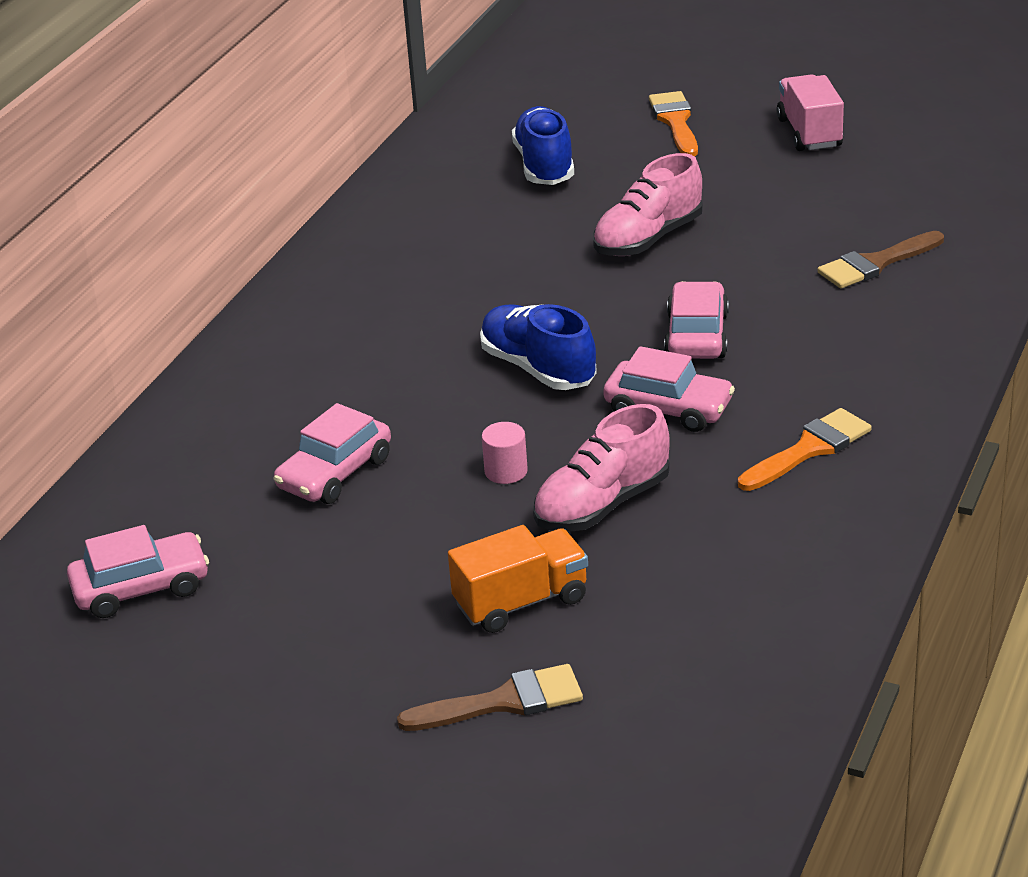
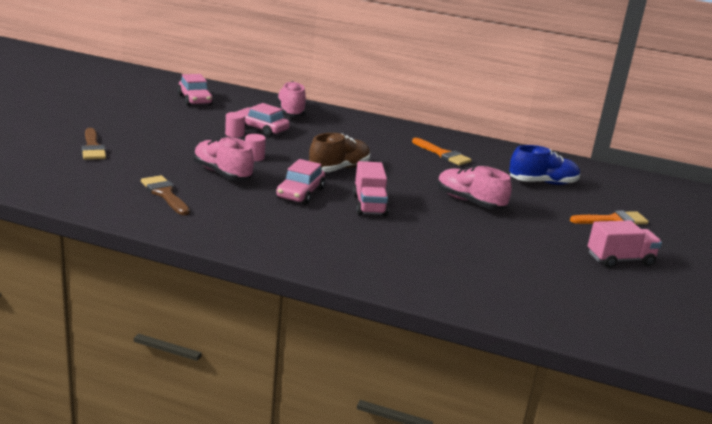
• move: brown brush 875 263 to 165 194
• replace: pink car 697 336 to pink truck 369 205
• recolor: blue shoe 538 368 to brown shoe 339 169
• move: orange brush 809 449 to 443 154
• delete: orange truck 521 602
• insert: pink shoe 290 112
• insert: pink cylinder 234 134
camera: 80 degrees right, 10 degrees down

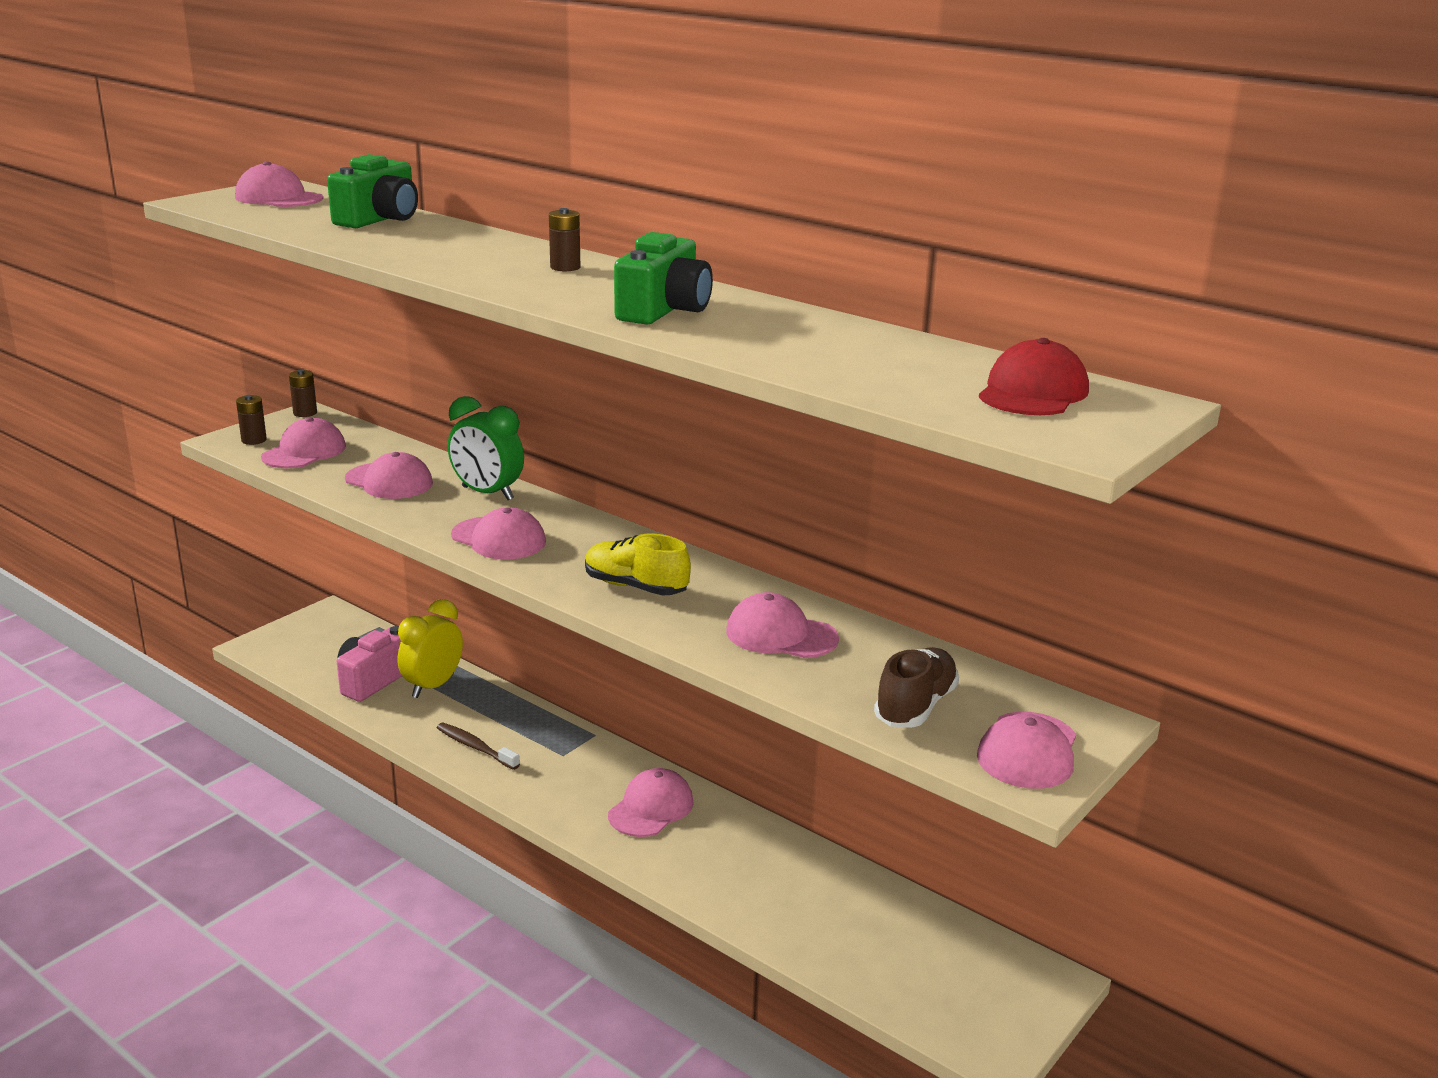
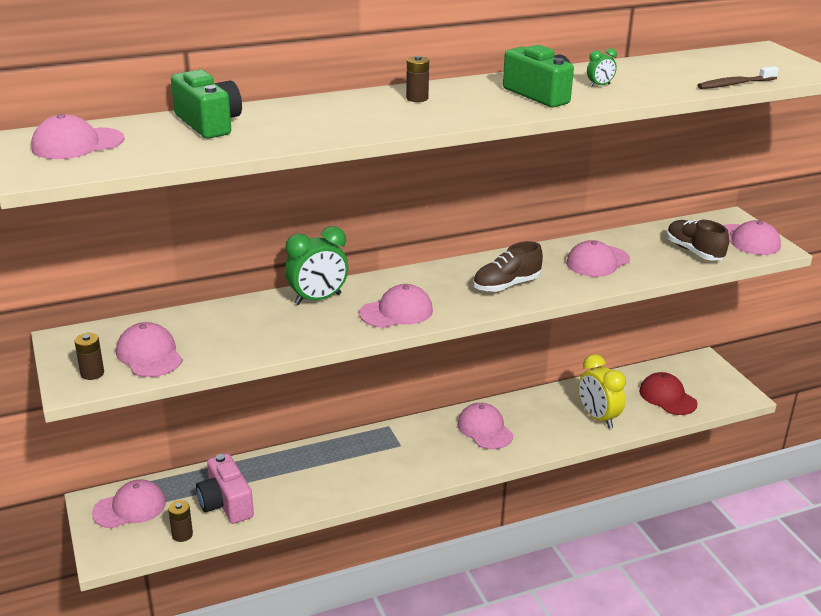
• move: red cap 1033 392 to 667 397
• move: brown battery 305 413 to 182 535
• move: pink cap 389 481 to 130 507
• recolor: yellow shoe 635 587 to brown shoe 506 285
• move: yellow clock 433 686 to 598 418
• move: brown toothbrush 475 747 to 735 84
• insert: green clock 599 85
camera: 60 degrees left, 5 degrees up

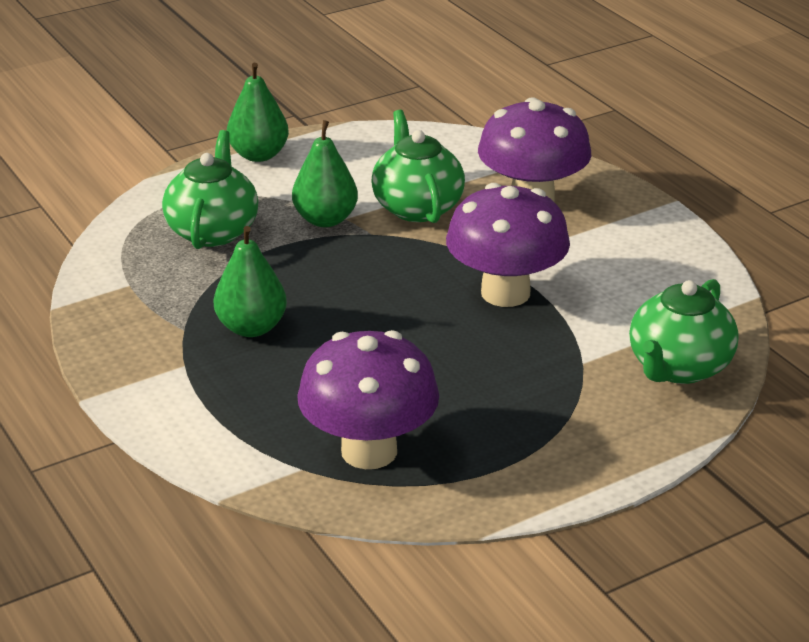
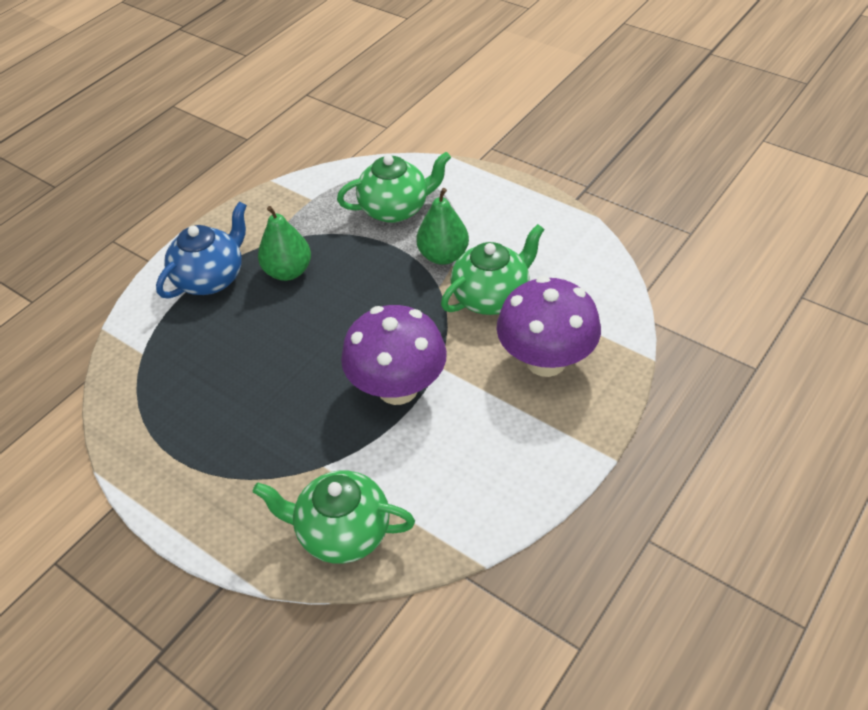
• delete: green pear 258 155
• delete: purple mushroom 369 451
• insert: blue teapot 211 278
camera: 70 degrees right, 15 degrees up

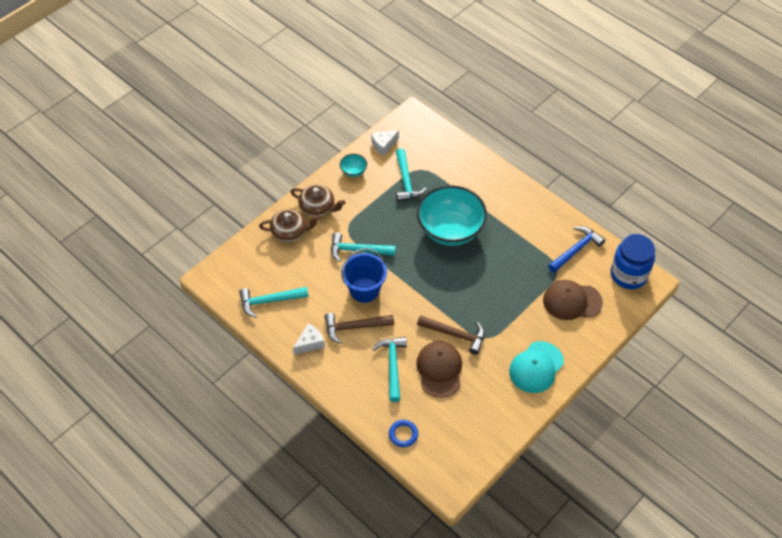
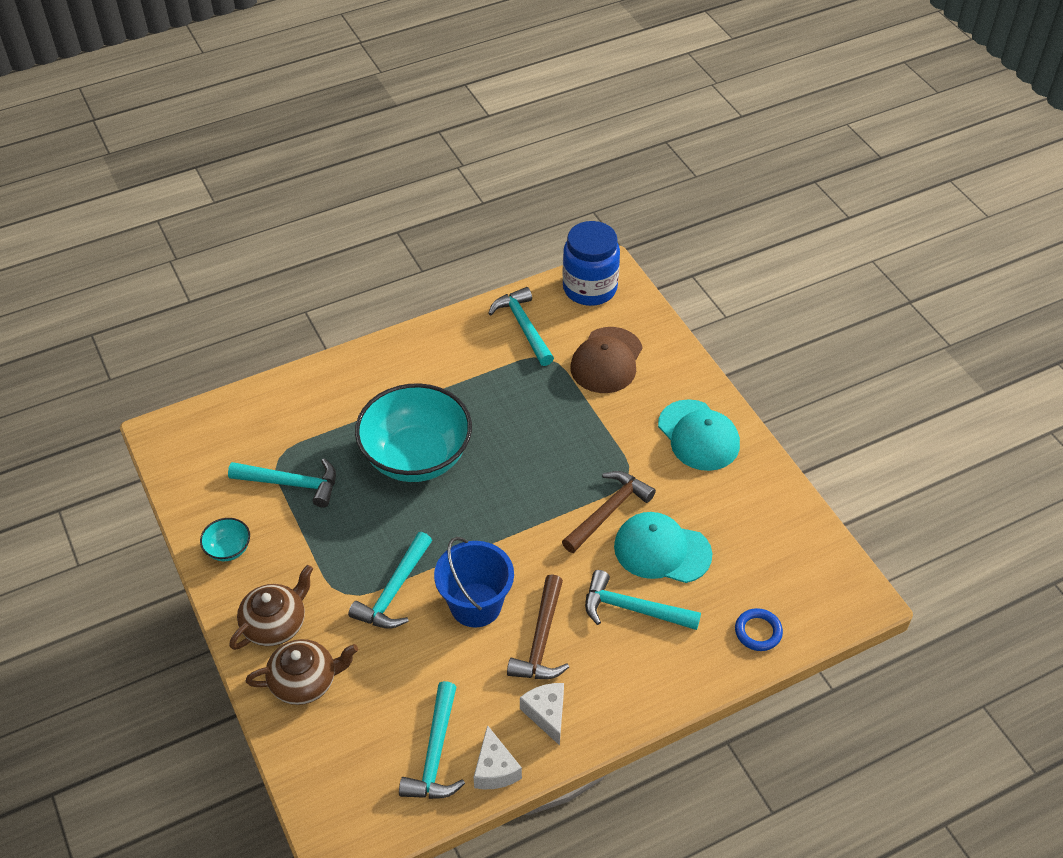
• move: white cheese 383 145 to 495 769
• rotate: brown teapot 290 232 = 305 681 60 degrees clockwise
• recolor: blue hammer 576 250 to turquoise hammer 523 326
• recolor: brown cap 439 370 to turquoise cap 662 550
camera: 70 degrees left, 5 degrees down

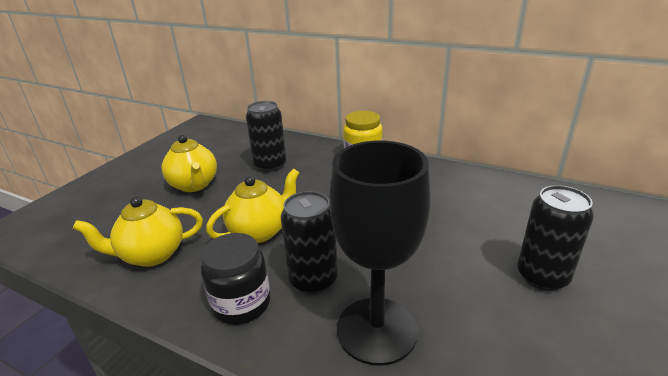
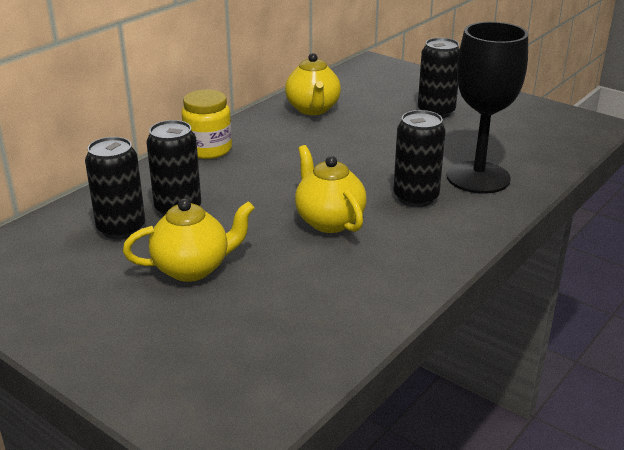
• move: yellow teapot 152 255 to 313 109
• delete: black jar 241 304
• insert: black can 121 229
camera: 80 degrees left, 0 degrees up

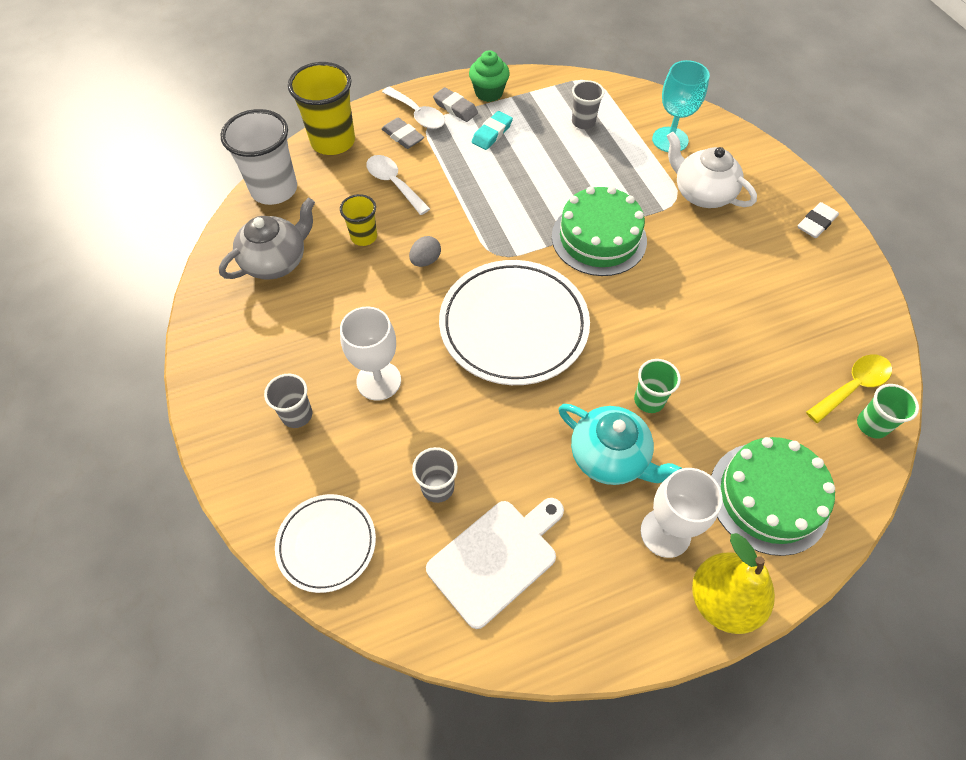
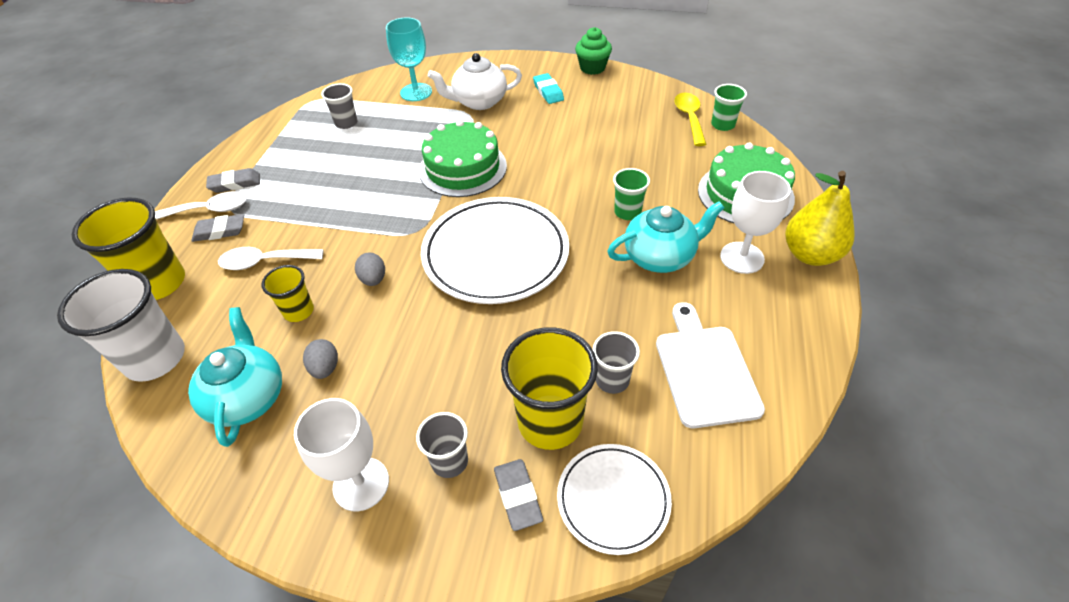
• move: green cupcake 489 93 to 592 68
• move: turquoise eraser 492 133 to 548 91
• recolor: grey teapot 276 261 to turquoise teapot 248 397
• delete: white eraser 816 223
• move: white goblet 378 381 to 361 484
• insert: yellow cup 550 422
• insert: grey egg 325 368
• insert: grey eraser 518 496
camera: 55 degrees left, 10 degrees down

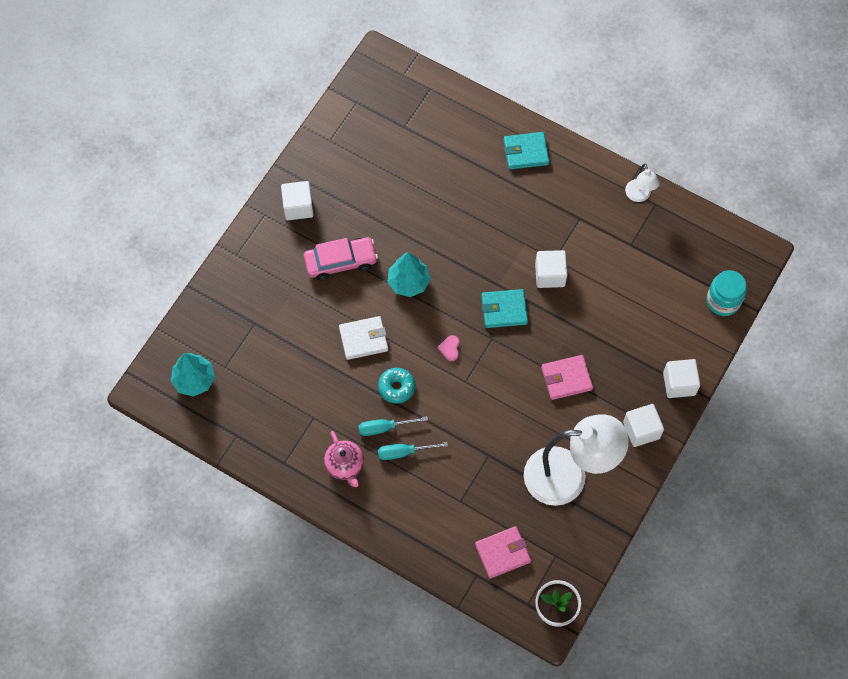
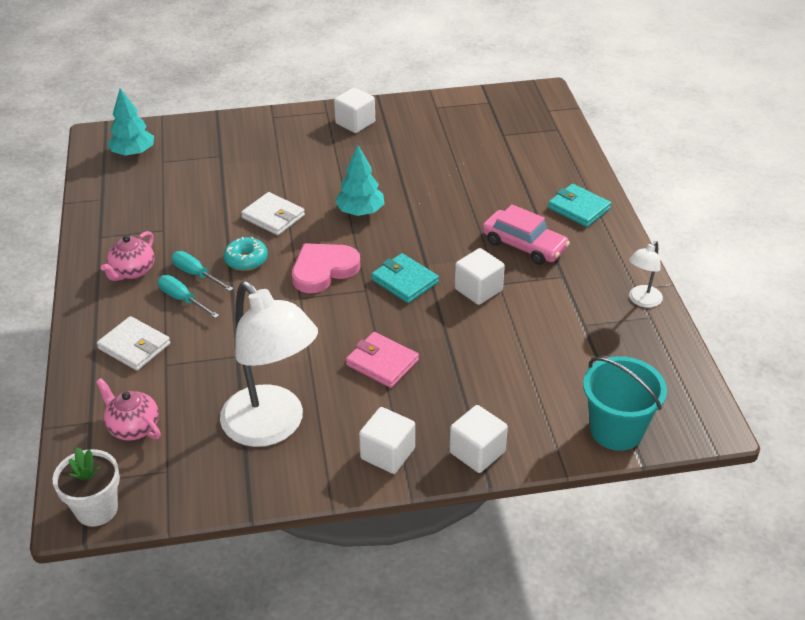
• move: pink car 340 262 to 524 245
• replace: turquoise jar 723 301 to turquoise bucket 616 430
• resize: pink heart 450 348 = 323 270 x2.33
• replace: pink wallet 502 553 to pink teapot 133 427
• insert: white wallet 134 346
camera: 50 degrees right, 25 degrees down

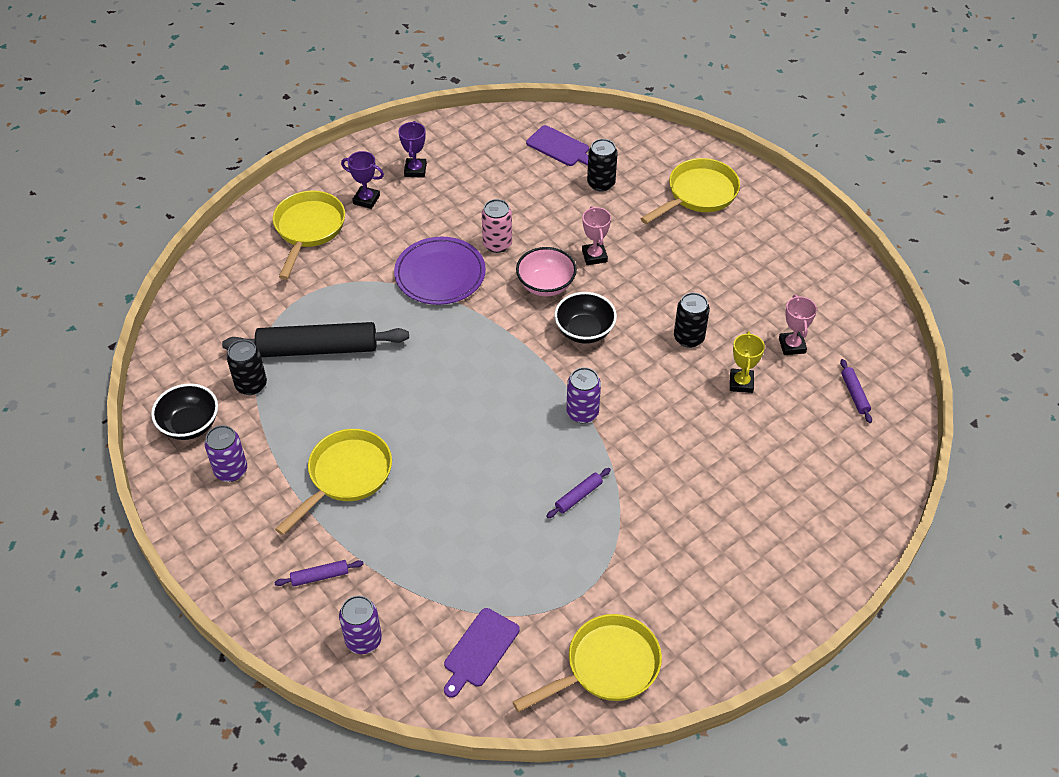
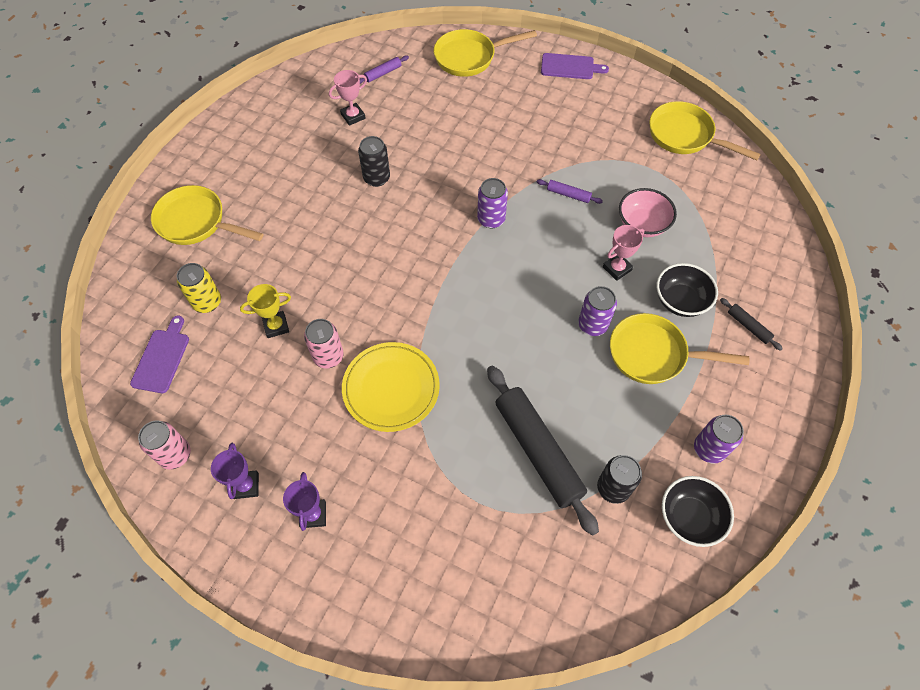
• rotate: purple trophy 415 170 = 246 486 75 degrees counterclockwise
• recolor: black can 601 183 to yellow can 207 302
• move: yellow pan 308 229 to 469 57
• move: pink trophy 594 256 to 617 268
• recolor: purple plate 440 274 to yellow plate 391 388
• move: pink bowl 546 285 to 642 224
• move: black bowl 584 331 to 680 301
• move: yellow trophy 741 383 to 276 326
• recolor: purple rolling pin 320 576 to black rolling pin 748 326
• move: purple can 363 640 to 592 325
• move: purple cutting board 480 650 to 570 67
• insert: pink can 175 455
camera: 115 degrees left, 10 degrees up

